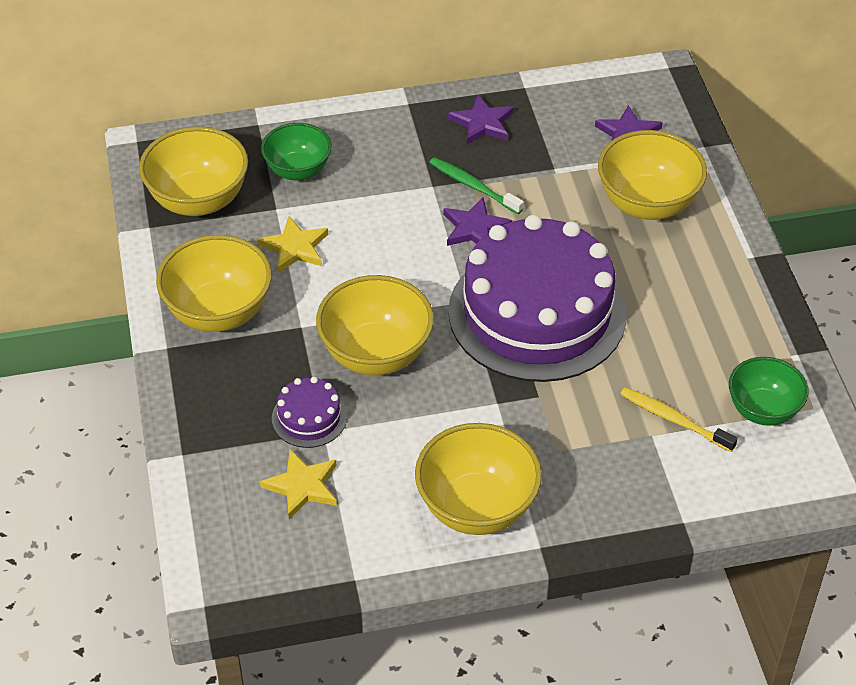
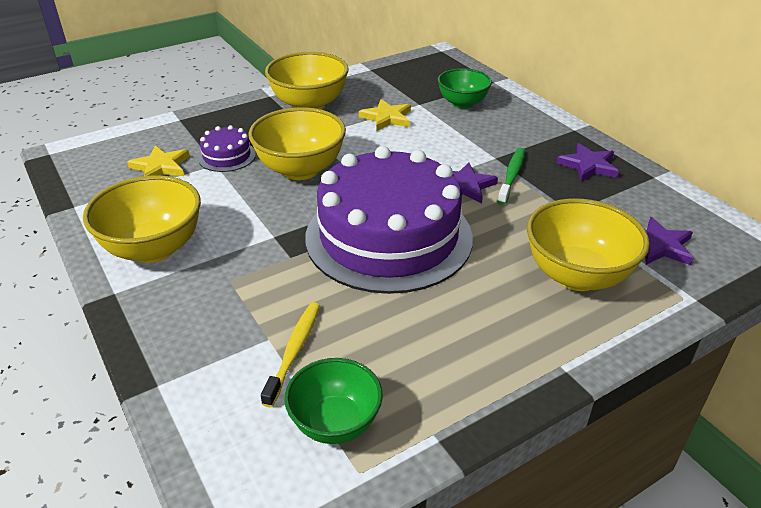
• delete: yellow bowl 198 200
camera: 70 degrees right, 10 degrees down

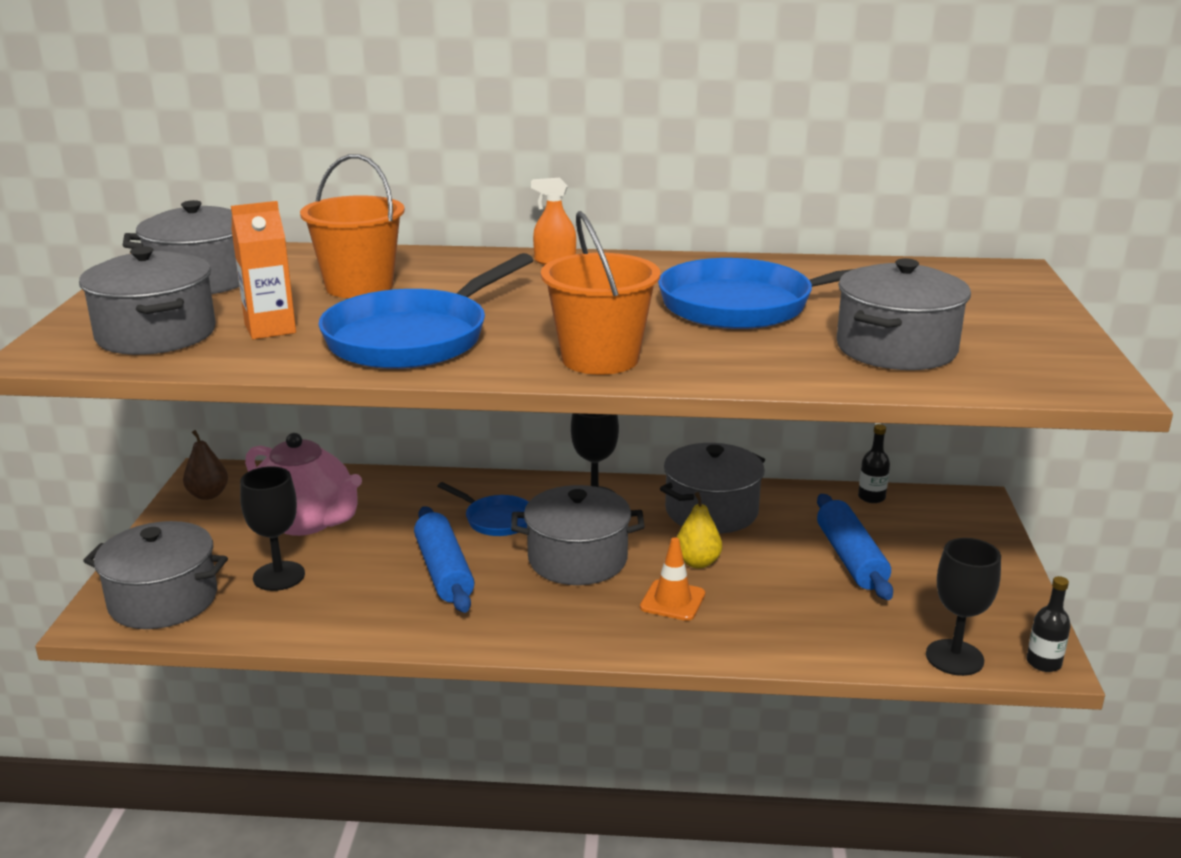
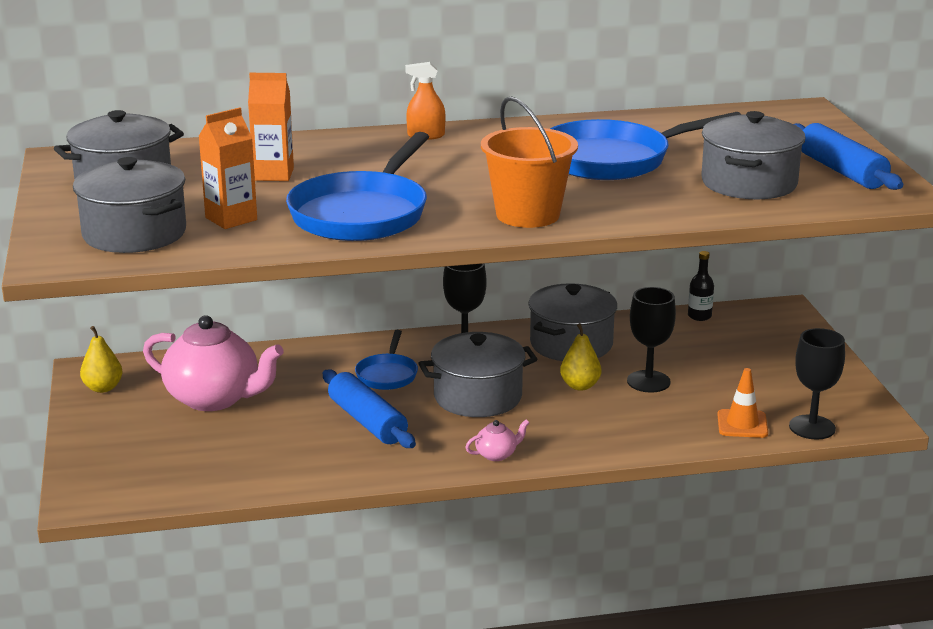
• replace: orange bucket 359 286 to orange carton 273 174
• recolor: brown pear 208 495 to yellow pear 103 388
• move: black goblet 279 576 to 648 381
• rotate: blue pan 496 519 = 387 374 75 degrees clockwise
• move: blue rolling pin 850 558 to 841 171
• delete: grey pot 163 600
• move: orange traffic cone 672 601 to 742 424
• delete: black bottle 1043 663
• insert: pink teapot 497 454
camera: 15 degrees left, 0 degrees up

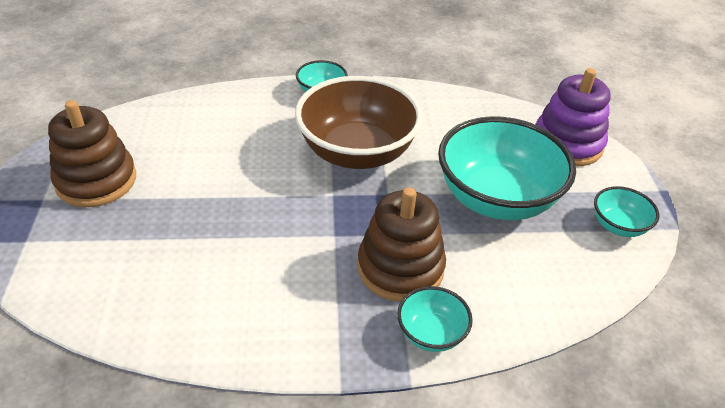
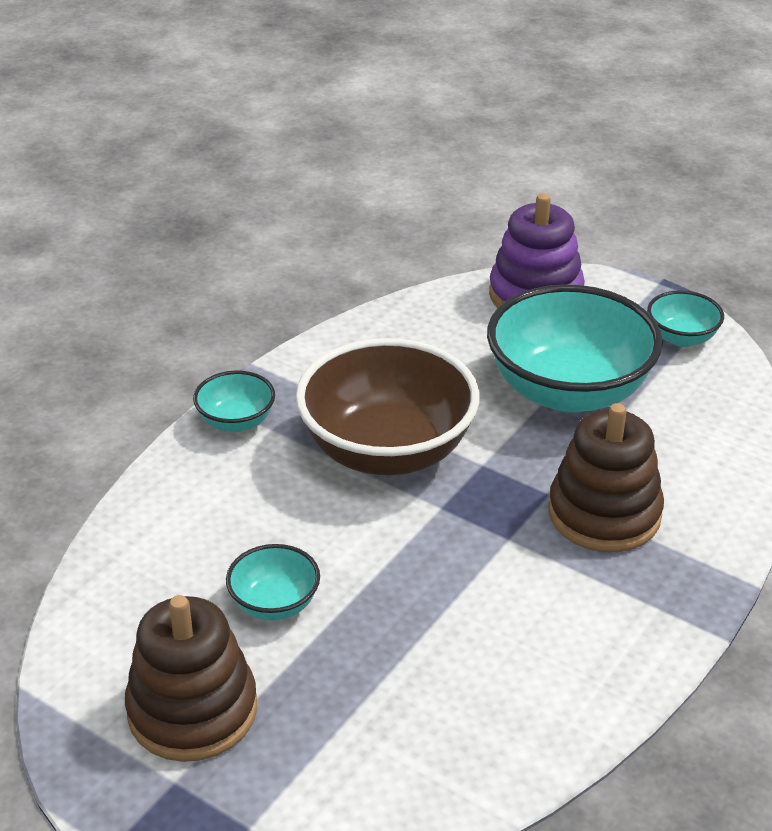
• move: turquoise bowl 431 333 to 274 604
camera: 50 degrees left, 5 degrees down

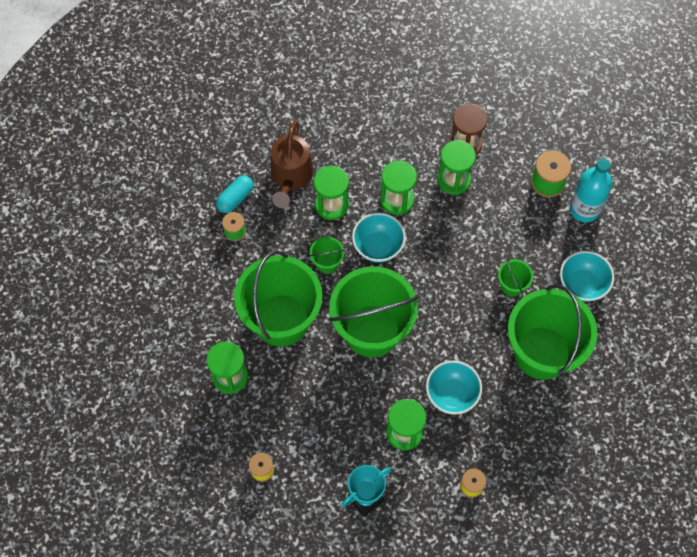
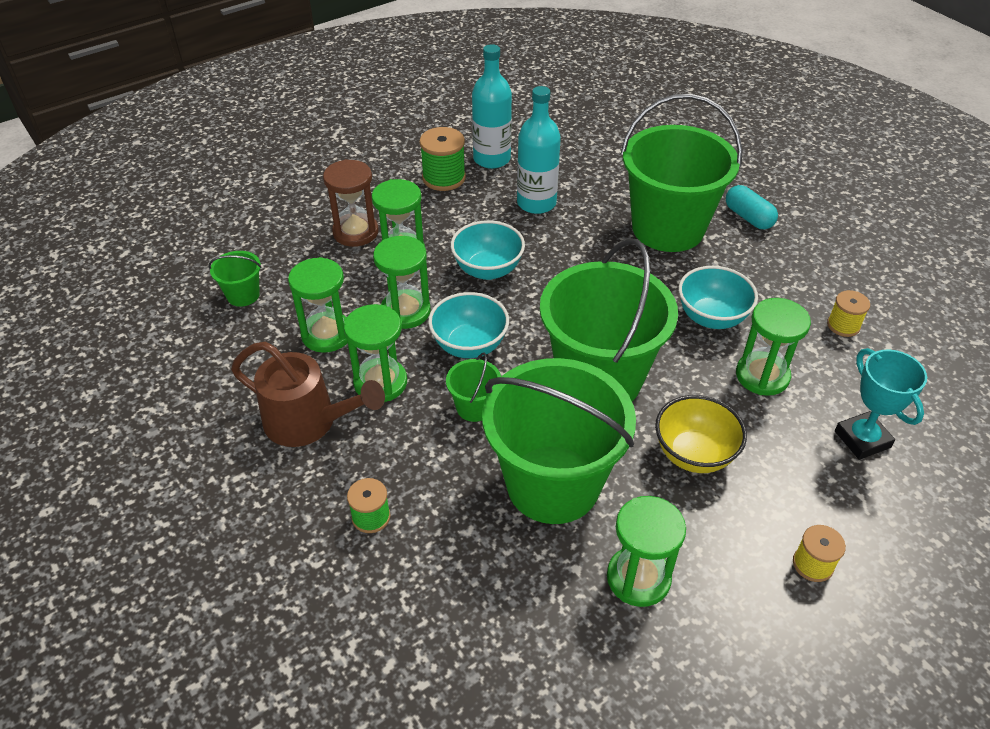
• move: turquoise capsule 235 198 to 748 217
• move: turquoise bowl 582 285 to 487 270
• move: green bucket 512 285 to 243 295
• insert: turquoise bottle 536 203
• insert: green hourglass 327 334
• insert: yellow bowl 694 454
camera: 75 degrees left, 20 degrees down

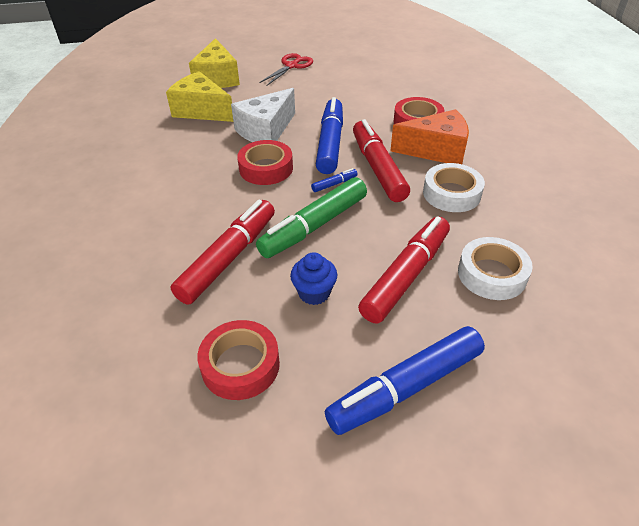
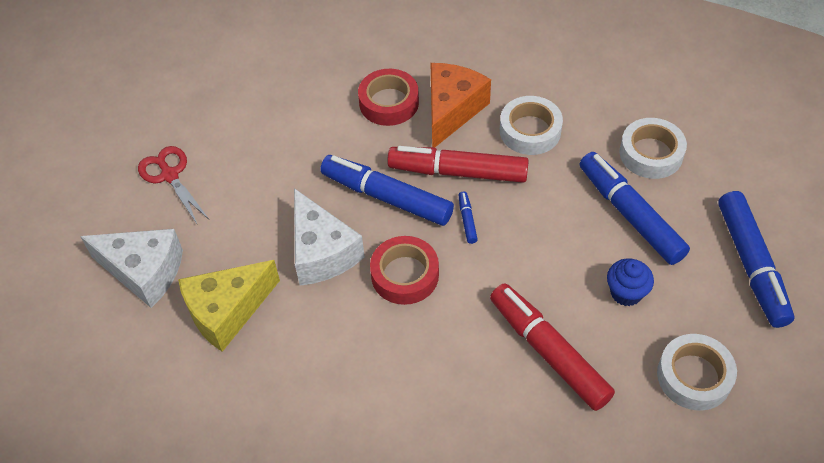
• recolor: yellow cheese 217 78 to white cheese 144 272
• delete: green marker 314 226
• recolor: red marker 406 276 to blue marker 630 214
• recolor: red tape 240 365 to white tape 694 376
camera: 65 degrees left, 10 degrees up

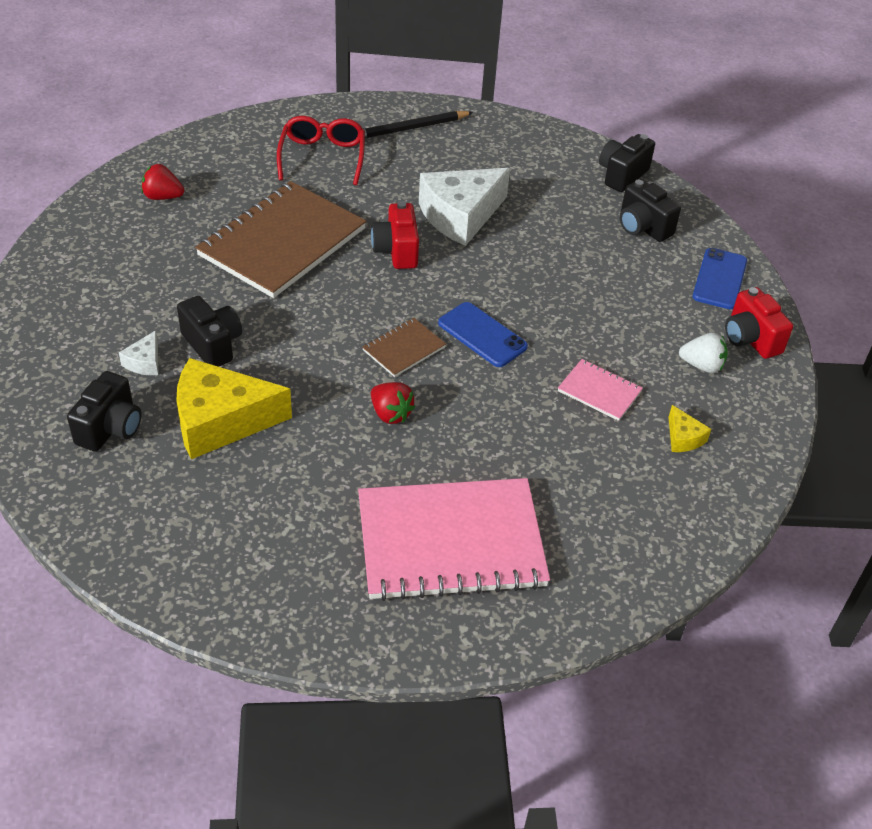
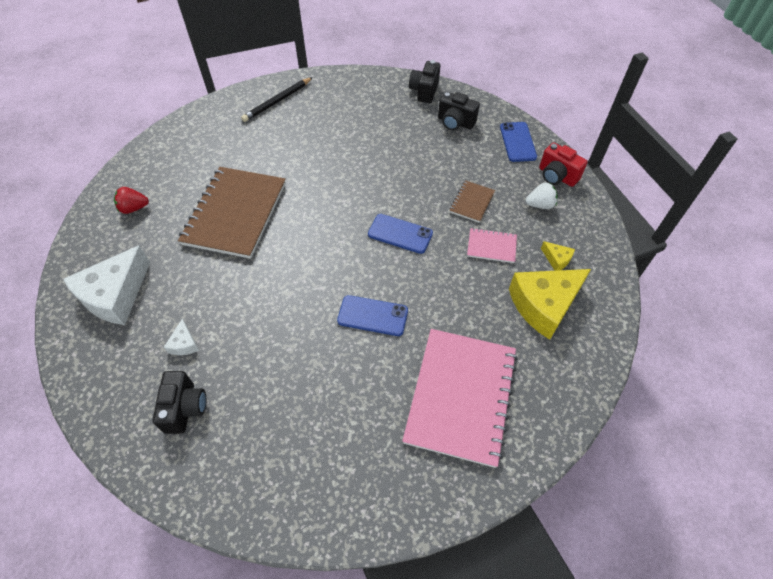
• delete: red glasses 322 157
• move: white cheese 460 216 to 115 295
• delete: red camera 396 251
• delete: black camera 212 345
• move: brown notebook 404 349 to 472 202
• move: yellow cheese 220 421 to 544 305
• replace: red strawberry 390 414 to blue phone 372 316
• rotate: pink notebook 450 541 = 460 396 45 degrees counterclockwise
camera: 20 degrees left, 10 degrees up

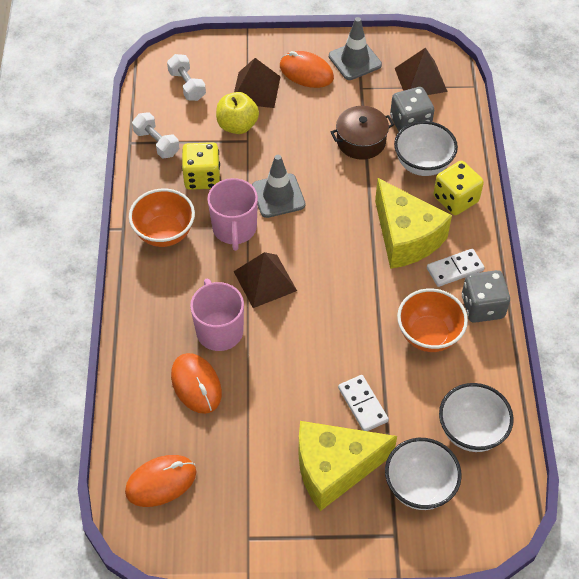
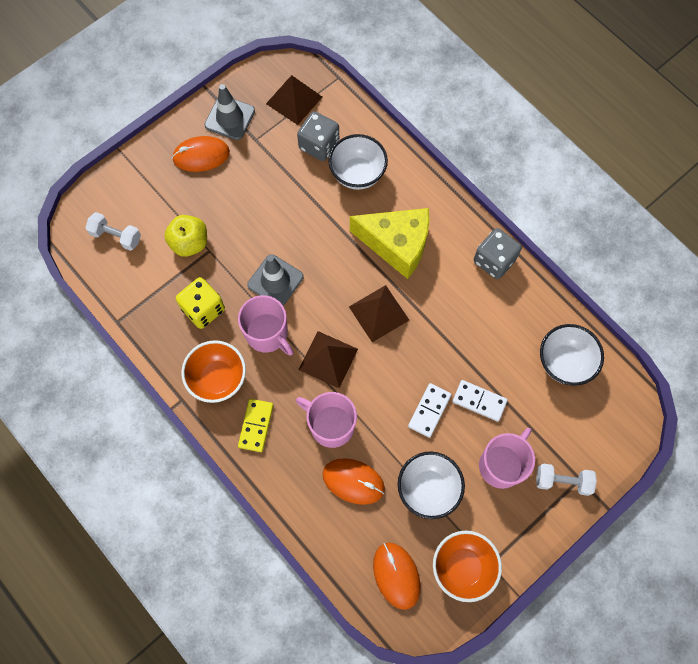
• move: brown pyramid 256 89 to 379 313
• delete: brown pot 361 141
• move: white dumbbell 157 143 to 562 481
• delete: yellow dice 455 199
• move: white domino 455 269 to 429 411
• move: orange bowl 428 335 to 463 567
• replace: yellow cheese 334 468 to pink mug 502 465
• move: white bowl 419 487 to 428 489
• rotate: orange mouse 161 482 = 396 575 45 degrees counterclockwise
• insert: yellow domino 256 425
camera: 40 degrees left, 15 degrees up

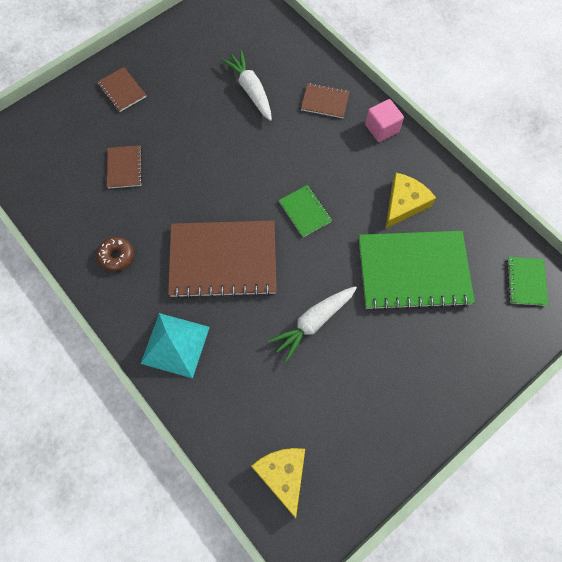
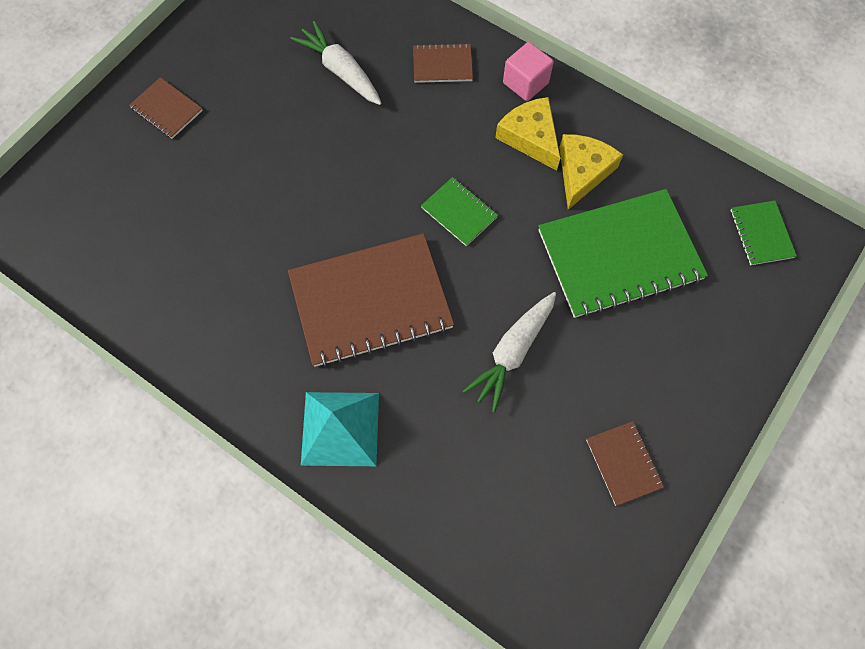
• move: brown notebook 124 167 to 623 463
• delete: brown donut 117 256
• move: yellow cheese 283 475 to 530 137
camera: 15 degrees left, 0 degrees up

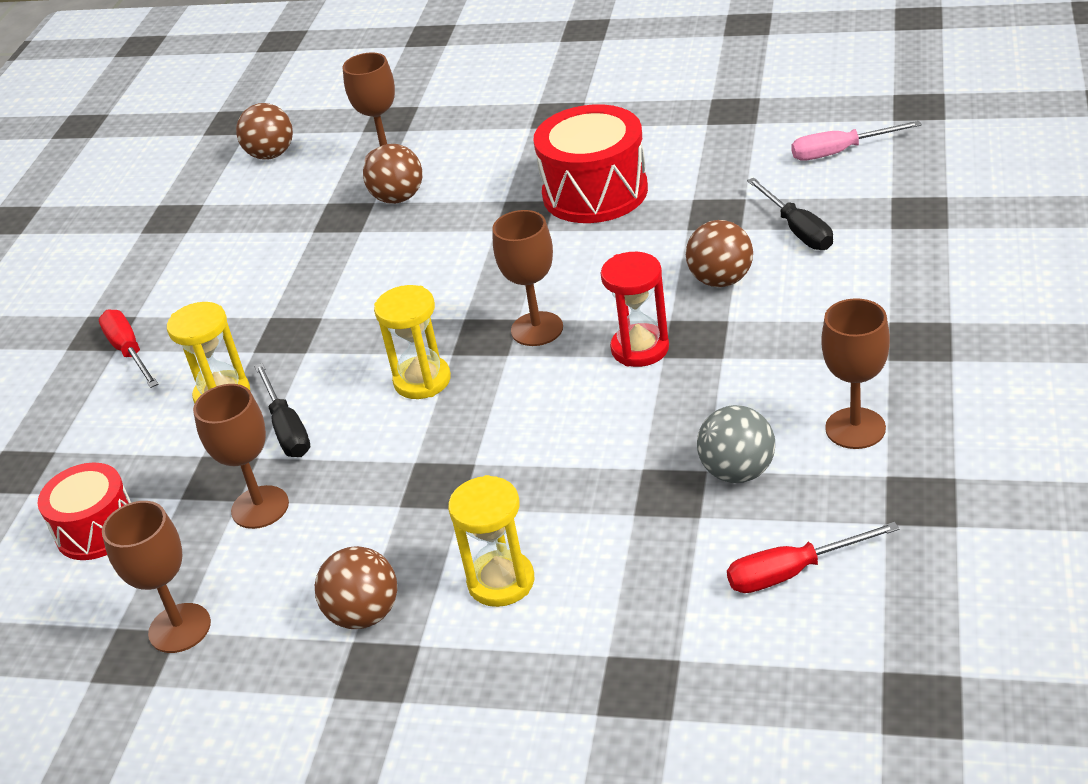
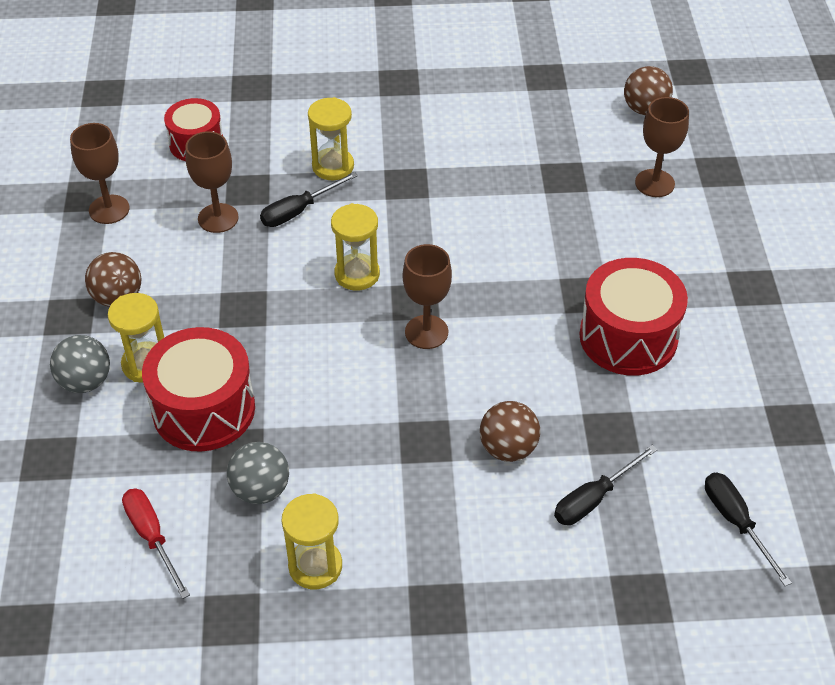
• recolor: pink screwdriver 840 152 to black screwdriver 736 522
• delete: brown ball 398 198
• delete: red hourglass 640 348
• replace: brown goblet 855 428 to yellow hourglass 315 566
• delete: red screwdriver 129 352
• insert: red drum 204 409
• insert: grey ball 85 382
camera: 70 degrees right, 10 degrees up

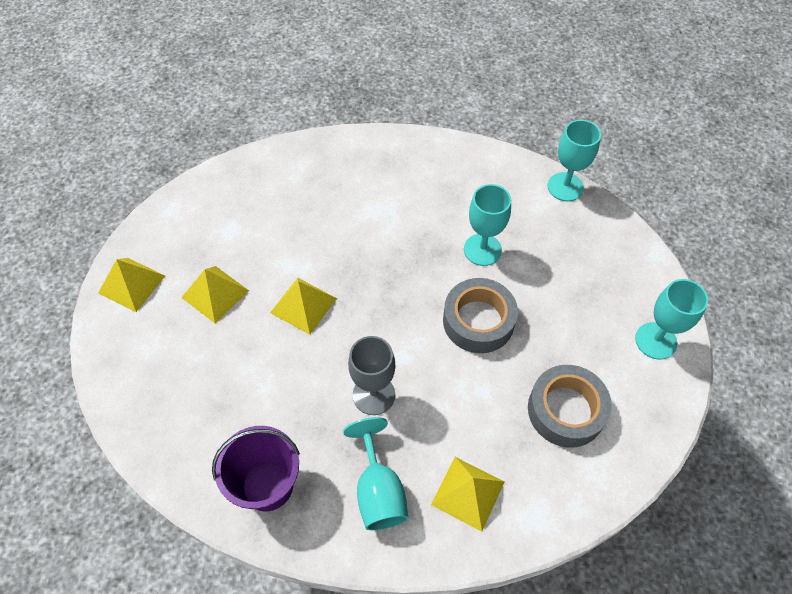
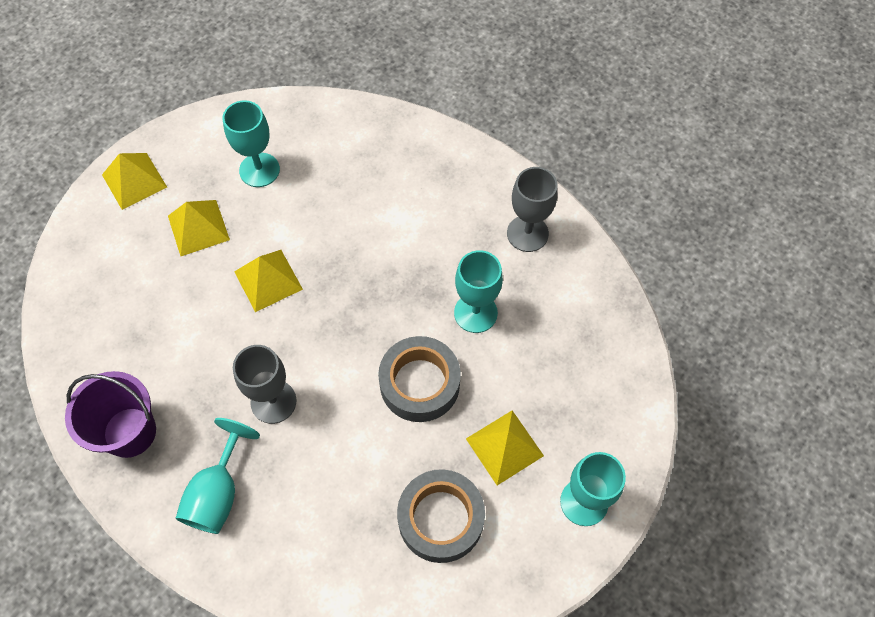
• move: turquoise goblet 565 187 to 259 170
• move: yellow pyramid 468 493 to 504 447
• insert: grey goblet 527 233
camera: 30 degrees right, 5 degrees up

